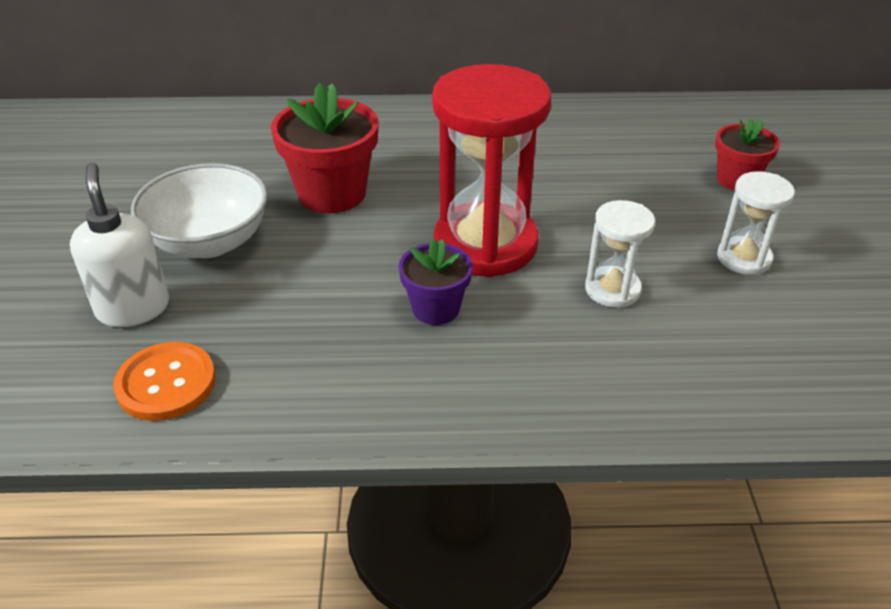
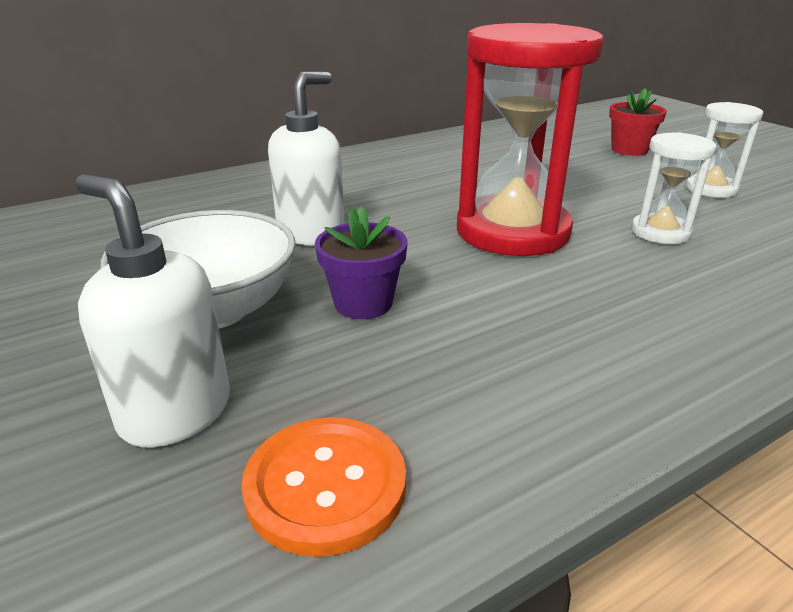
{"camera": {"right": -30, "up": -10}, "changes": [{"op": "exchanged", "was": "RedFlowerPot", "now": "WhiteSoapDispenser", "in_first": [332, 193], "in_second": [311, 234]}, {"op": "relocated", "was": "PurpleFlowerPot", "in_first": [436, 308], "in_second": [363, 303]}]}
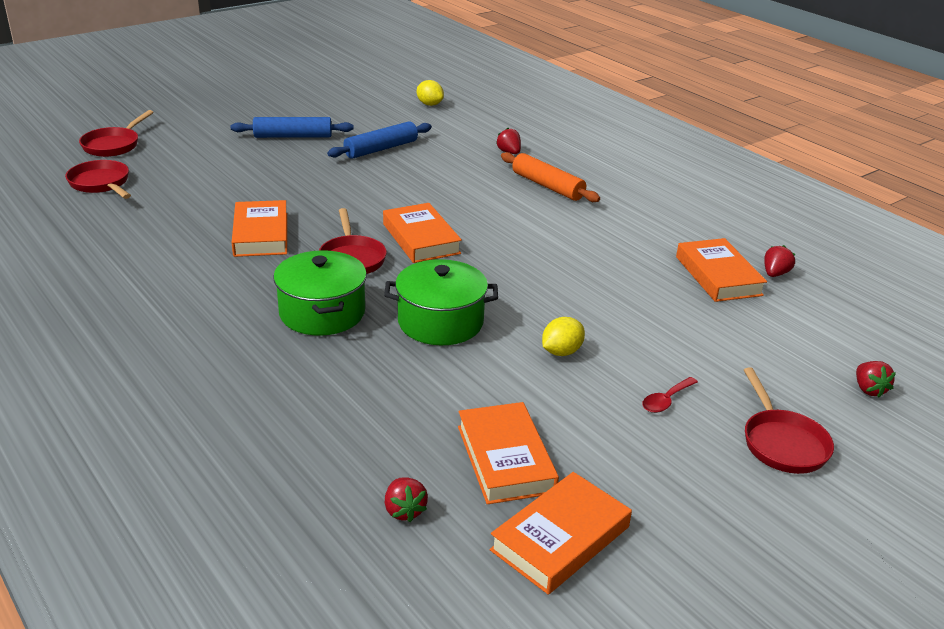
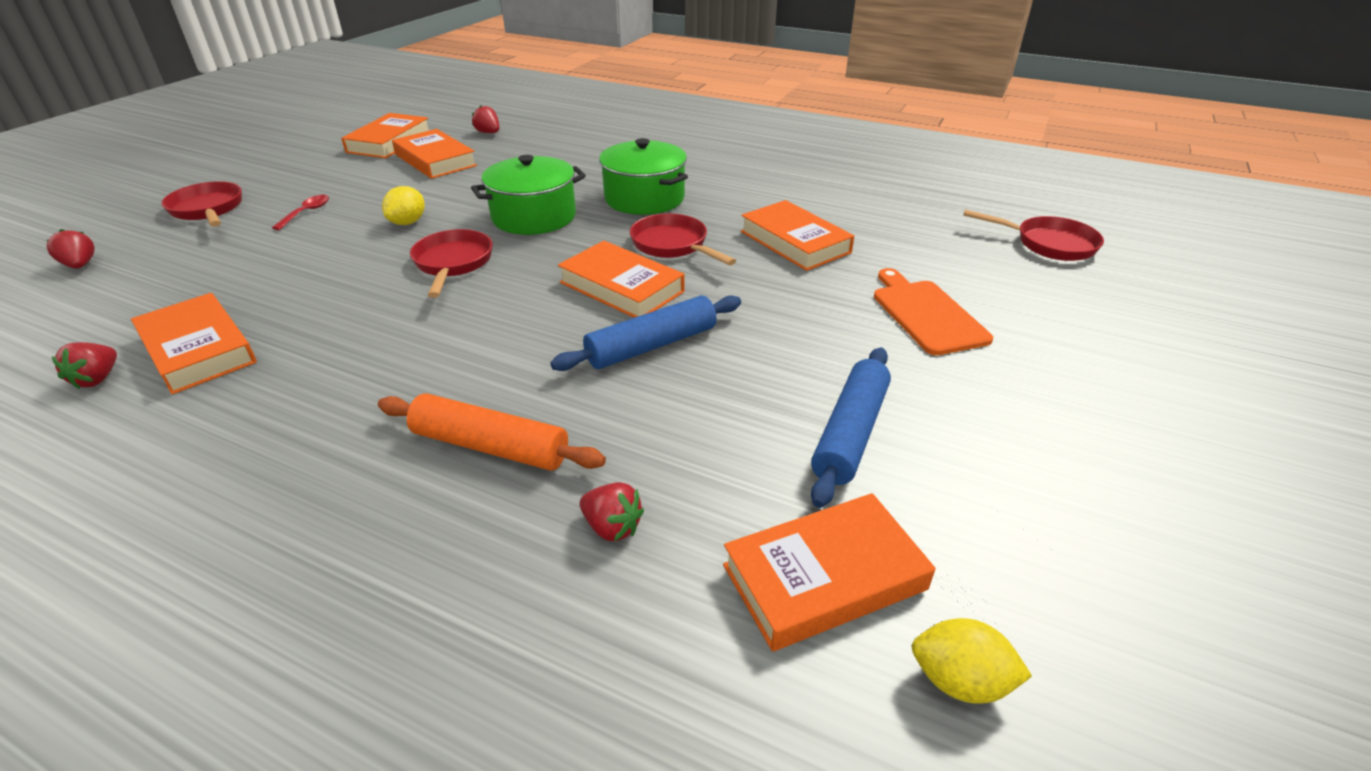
{"camera": {"right": 155, "up": 5}, "changes": [{"op": "relocated", "was": "RedPan", "in_first": [114, 145], "in_second": [453, 264]}, {"op": "relocated", "was": "BlueRollingPin", "in_first": [293, 136], "in_second": [651, 345]}, {"op": "appeared", "now": "OrangeCuttingBoard", "in_second": [926, 314]}, {"op": "appeared", "now": "OrangeBook", "in_second": [824, 577]}]}
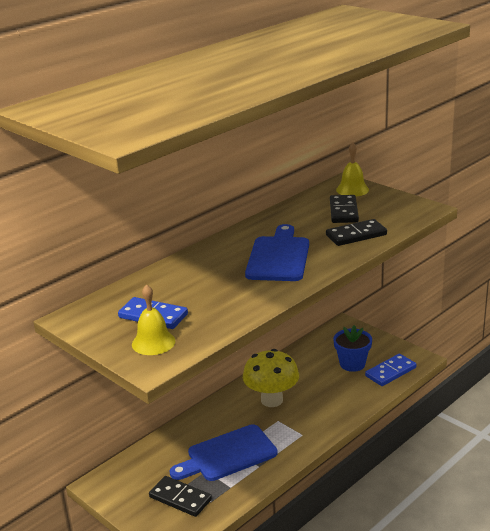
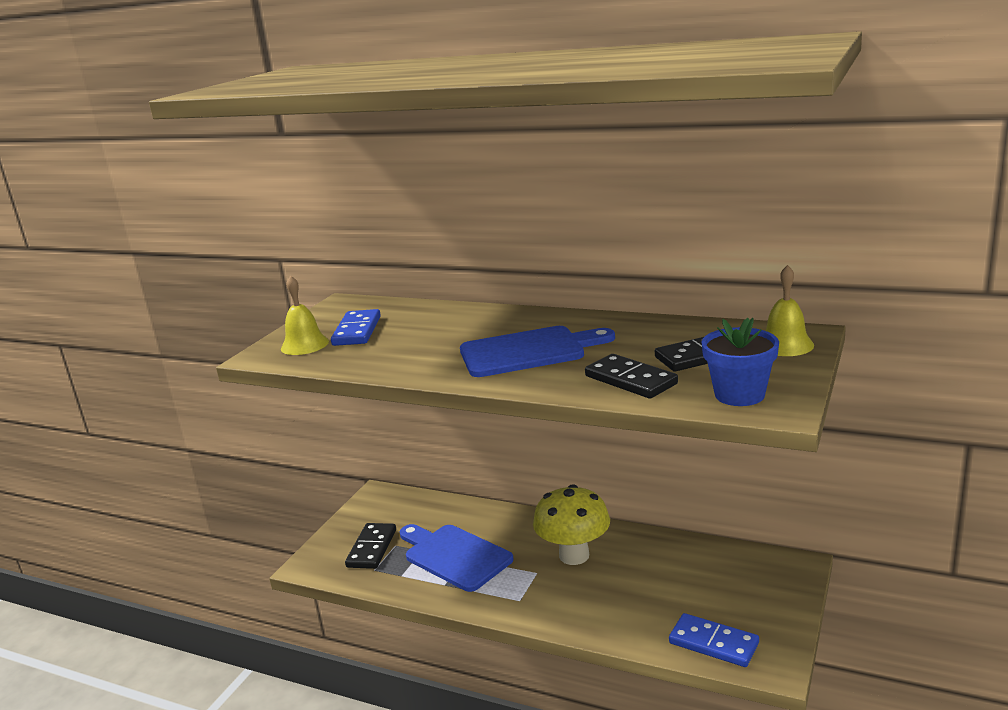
{"camera": {"right": 70, "up": -5}, "changes": [{"op": "relocated", "was": "BlueFlowerPot", "in_first": [352, 364], "in_second": [739, 394]}]}
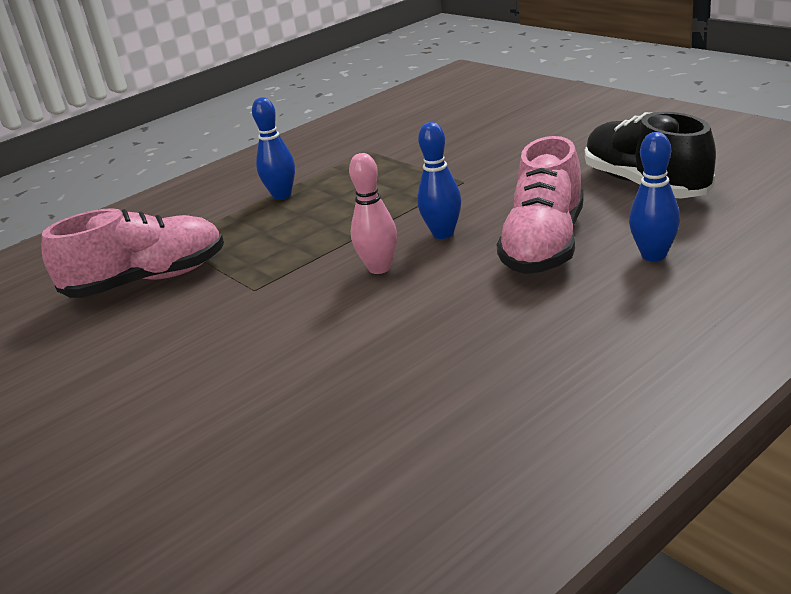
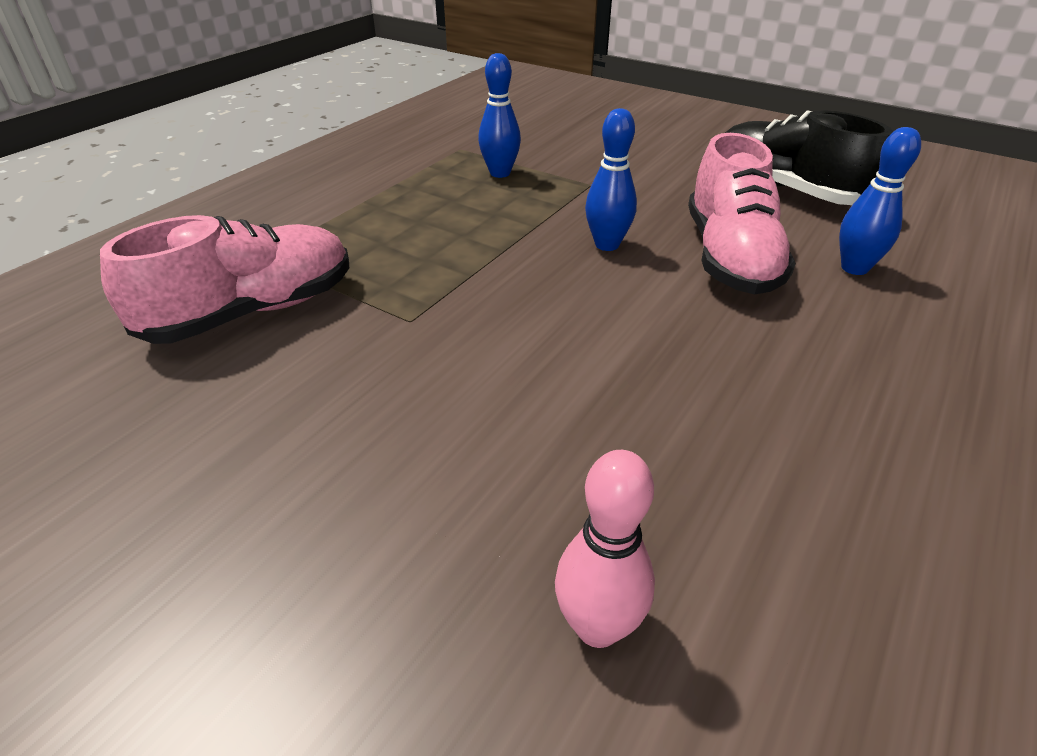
{"camera": {"right": -20, "up": 10}, "changes": [{"op": "relocated", "was": "BlueBowlingPin", "in_first": [282, 195], "in_second": [500, 173]}, {"op": "relocated", "was": "PinkBowlingPin", "in_first": [379, 268], "in_second": [597, 626]}]}
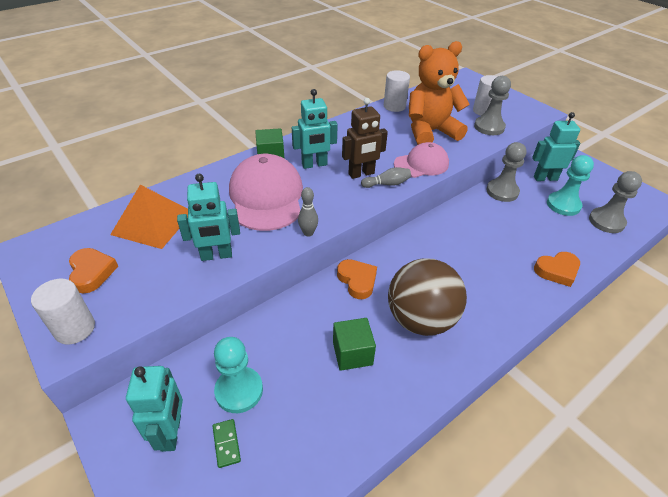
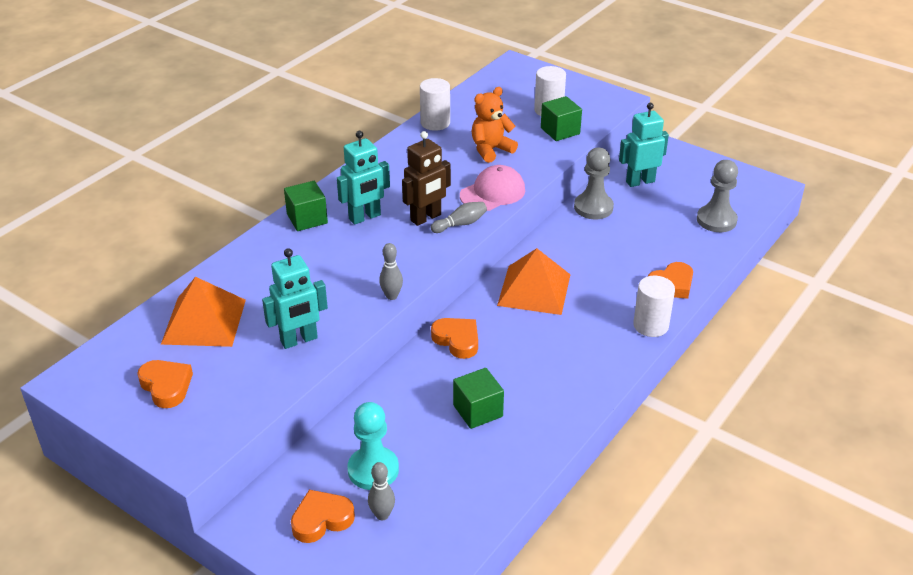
{"camera": {"right": -15, "up": -5}, "changes": [{"op": "size", "was": "OrangeTeddyBear", "in_first": [430, 132], "in_second": [491, 150], "ratio": 0.6}, {"op": "exchanged", "was": "GreyPawn", "now": "GreenCube", "in_first": [489, 127], "in_second": [560, 131]}, {"op": "missing", "was": "PinkCap", "in_first": [266, 197]}, {"op": "missing", "was": "TurquoisePawn", "in_first": [563, 205]}, {"op": "missing", "was": "BrownBall", "in_first": [420, 319]}, {"op": "relocated", "was": "WhiteCylinder", "in_first": [75, 329], "in_second": [650, 325]}, {"op": "exchanged", "was": "TurquoiseRobot", "now": "OrangeHeart", "in_first": [171, 433], "in_second": [321, 519]}, {"op": "exchanged", "was": "GreenDomino", "now": "GreyBowlingPin", "in_first": [226, 444], "in_second": [382, 515]}, {"op": "appeared", "now": "OrangePyramid", "in_second": [534, 289]}]}
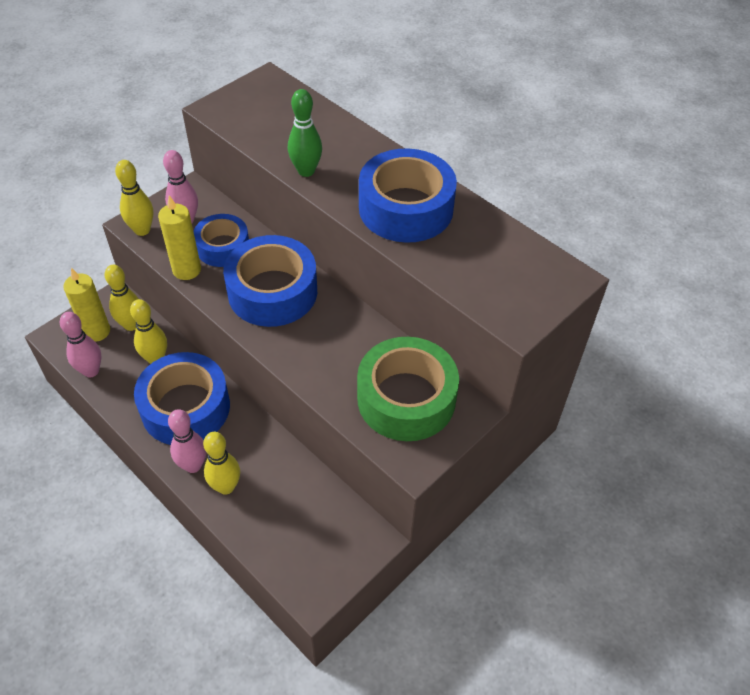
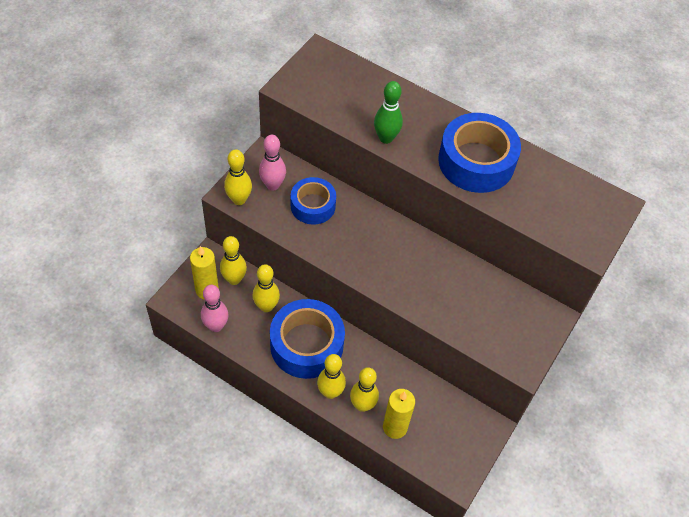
{"camera": {"right": -15, "up": 5}, "changes": [{"op": "relocated", "was": "YellowCandle", "in_first": [187, 270], "in_second": [395, 427]}, {"op": "missing", "was": "BlueTape", "in_first": [272, 291]}, {"op": "missing", "was": "GreenTape", "in_first": [406, 399]}, {"op": "colour", "was": "PinkBowlingPin", "now": "YellowBowlingPin", "in_first": [193, 465], "in_second": [330, 392]}]}
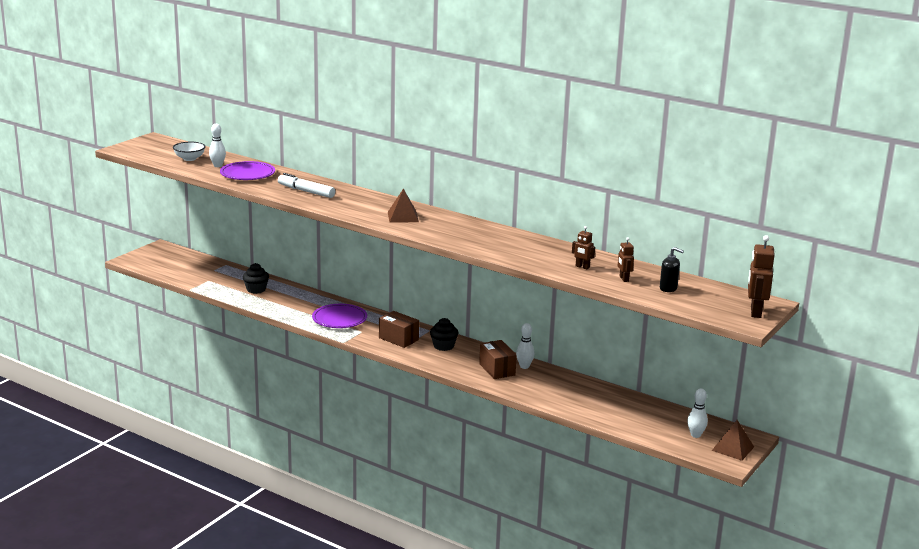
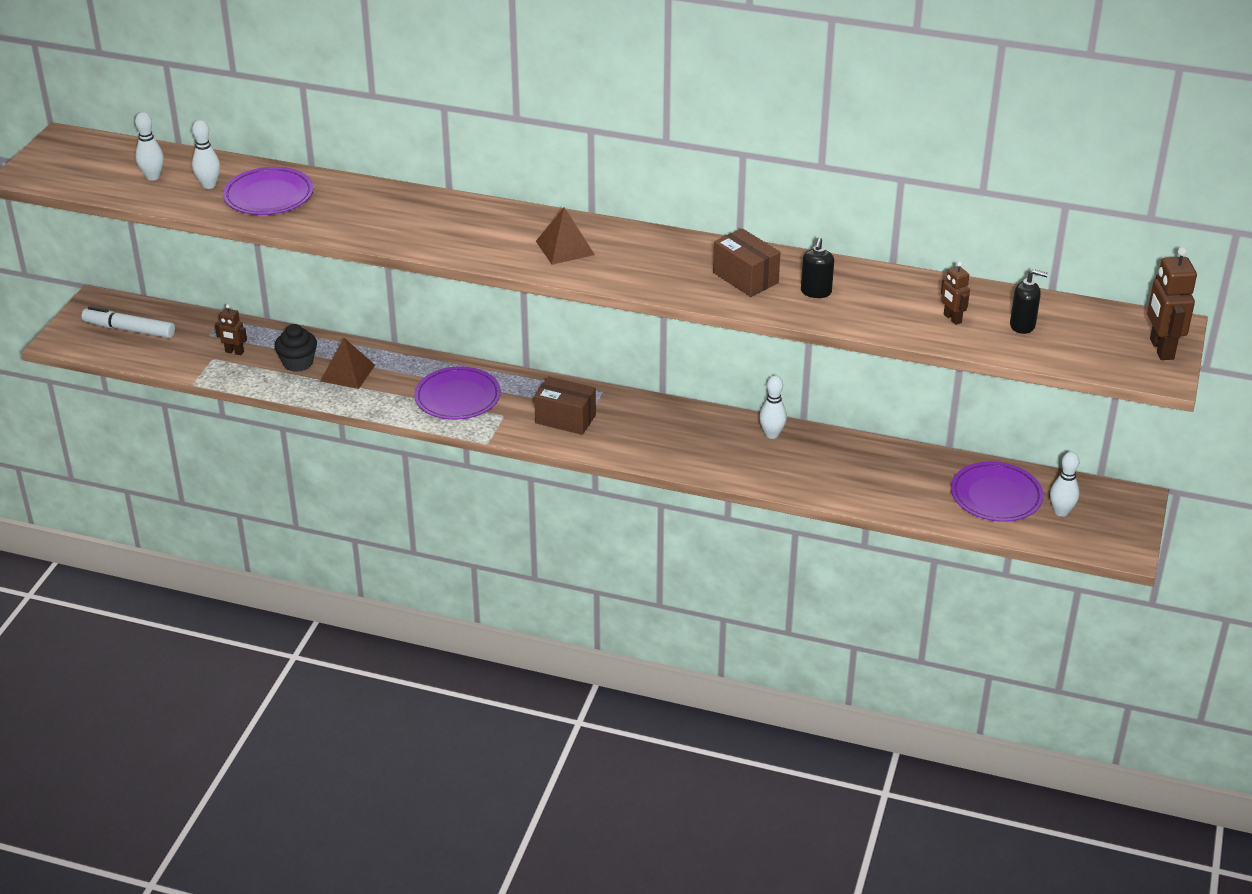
{"camera": {"right": -15, "up": 15}, "changes": [{"op": "exchanged", "was": "WhiteBowl", "now": "WhiteBowlingPin", "in_first": [189, 159], "in_second": [153, 177]}, {"op": "relocated", "was": "WhiteMarker", "in_first": [306, 191], "in_second": [129, 330]}, {"op": "relocated", "was": "BrownRobot", "in_first": [582, 267], "in_second": [234, 352]}, {"op": "missing", "was": "BlackCupcake", "in_first": [443, 346]}, {"op": "relocated", "was": "BrownBox", "in_first": [497, 369], "in_second": [745, 278]}, {"op": "relocated", "was": "BrownPyramid", "in_first": [733, 448], "in_second": [347, 373]}, {"op": "appeared", "now": "BlackSoapDispenser", "in_second": [816, 292]}, {"op": "appeared", "now": "PurplePlate", "in_second": [996, 496]}]}
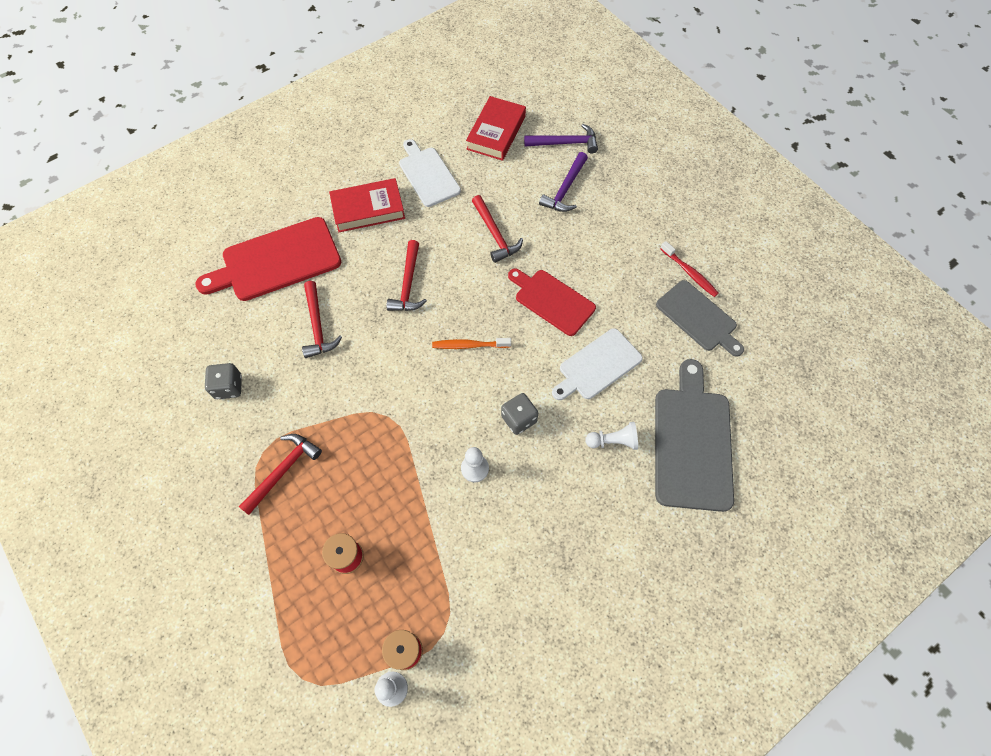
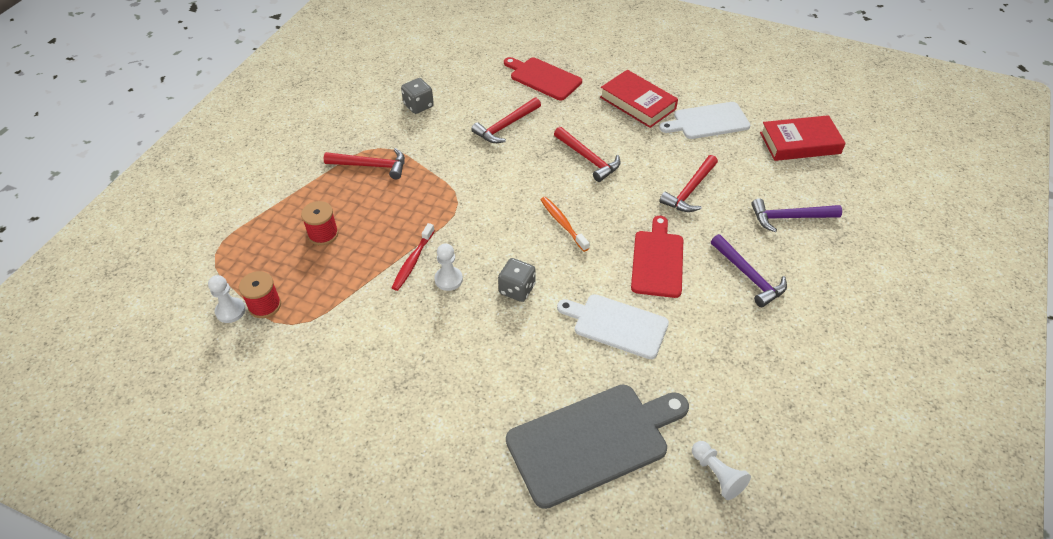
{"camera": {"right": 60, "up": -15}, "changes": [{"op": "relocated", "was": "PurpleHammer", "in_first": [565, 143], "in_second": [749, 276]}, {"op": "spun", "was": "WhiteCuttingBoard", "in_first": [428, 174], "in_second": [708, 121], "clockwise": -135}, {"op": "size", "was": "RedCuttingBoard", "in_first": [276, 261], "in_second": [543, 78], "ratio": 0.66}, {"op": "spun", "was": "RedHammer", "in_first": [408, 284], "in_second": [588, 159], "clockwise": -105}, {"op": "relocated", "was": "RedToothbrush", "in_first": [689, 273], "in_second": [412, 261]}, {"op": "missing", "was": "GreyCuttingBoard", "in_first": [698, 318]}, {"op": "relocated", "was": "WhitePawn", "in_first": [613, 441], "in_second": [717, 475]}]}
